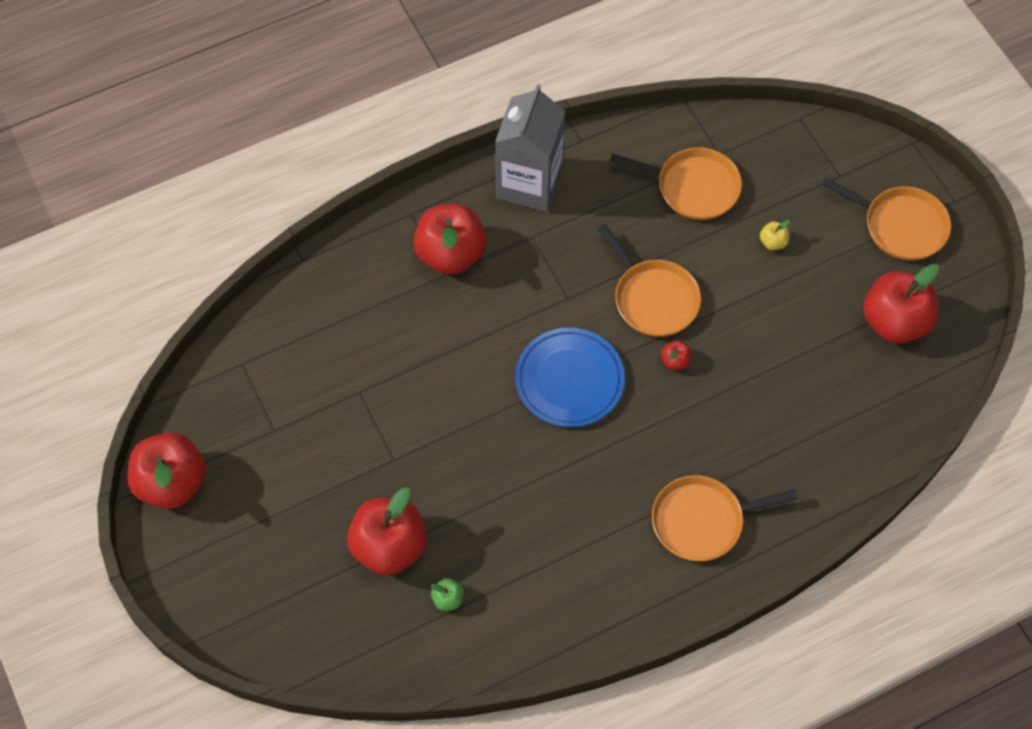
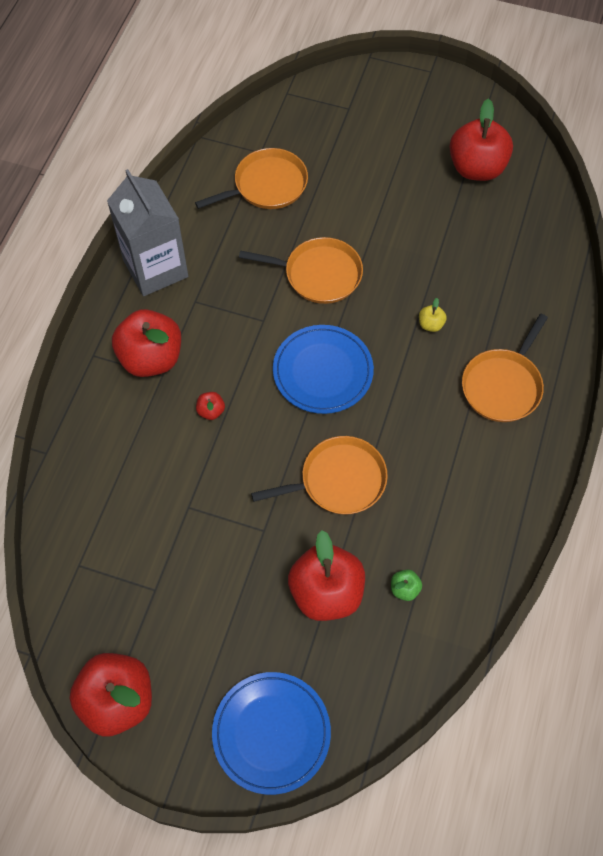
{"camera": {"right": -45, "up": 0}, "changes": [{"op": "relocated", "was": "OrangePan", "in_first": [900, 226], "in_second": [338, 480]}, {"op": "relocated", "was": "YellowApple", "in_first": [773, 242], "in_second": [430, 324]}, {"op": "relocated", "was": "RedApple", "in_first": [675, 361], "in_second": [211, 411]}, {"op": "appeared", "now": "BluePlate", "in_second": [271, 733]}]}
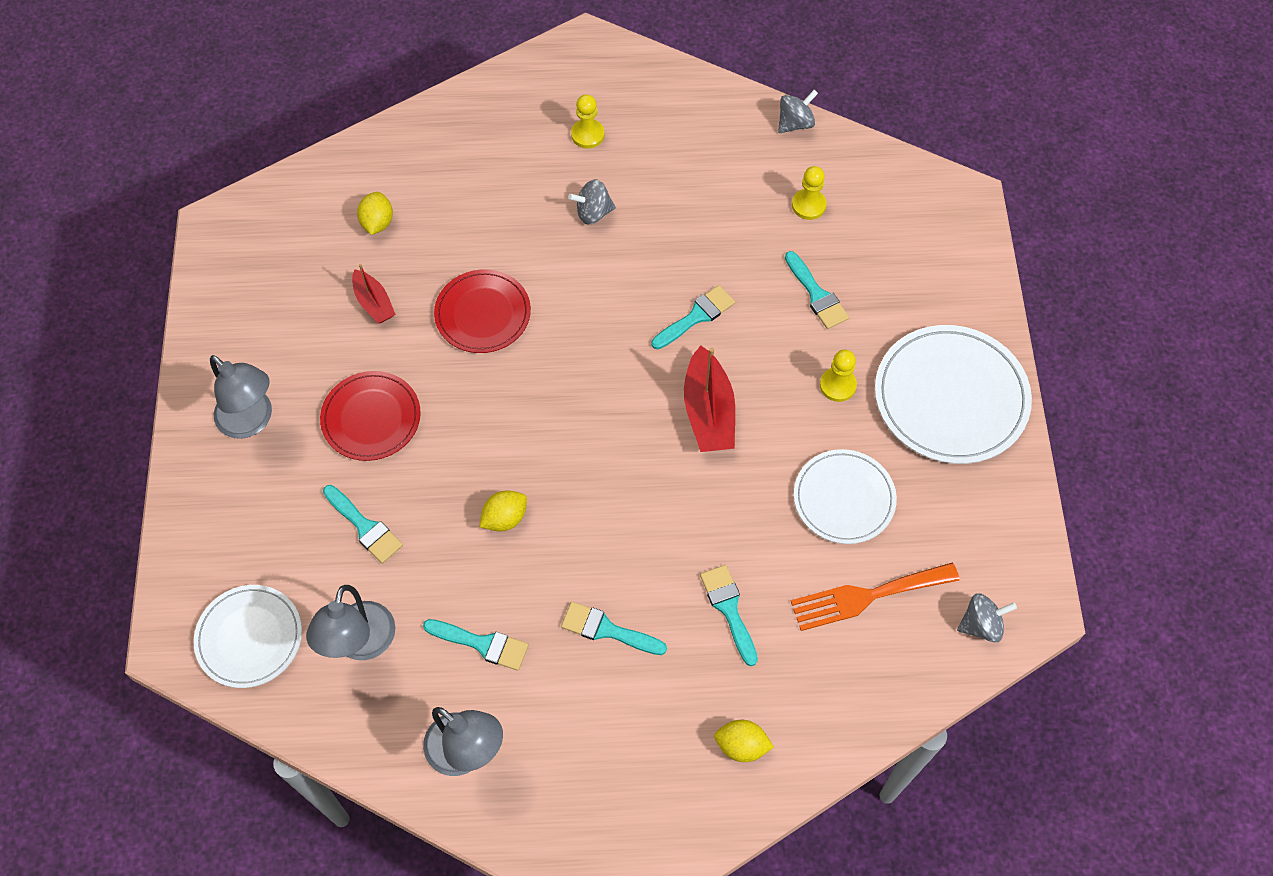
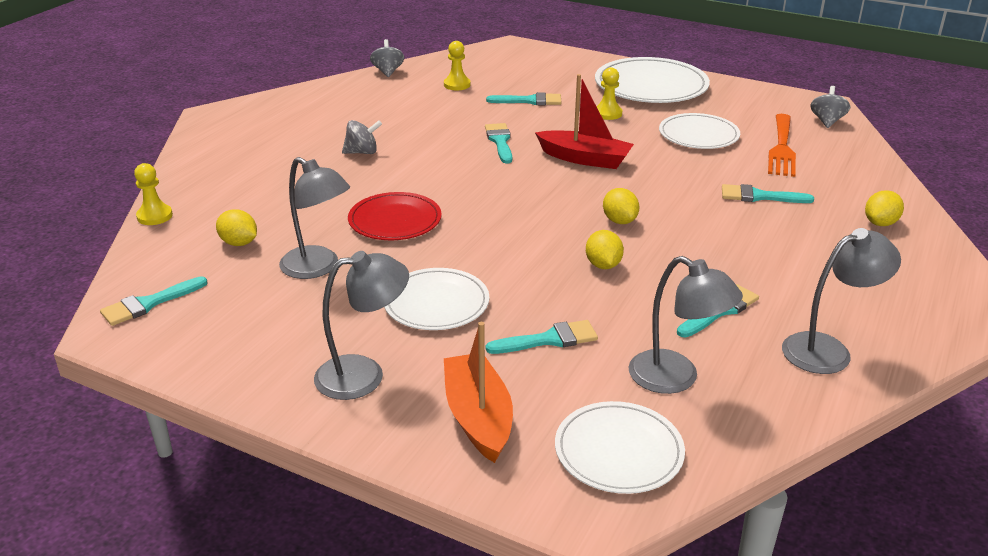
{"camera": {"right": -60, "up": -30}, "changes": [{"op": "relocated", "was": "YellowPawn", "in_first": [587, 135], "in_second": [154, 216]}, {"op": "spun", "was": "GreySpinningTop", "in_first": [593, 213], "in_second": [362, 152], "clockwise": -120}, {"op": "exchanged", "was": "RedBoat", "now": "GreyLamp", "in_first": [374, 303], "in_second": [318, 268]}, {"op": "colour", "was": "RedPlate", "now": "WhitePlate", "in_first": [371, 418], "in_second": [436, 303]}, {"op": "relocated", "was": "TurquoiseBrush", "in_first": [607, 630], "in_second": [149, 303]}, {"op": "appeared", "now": "YellowLemon", "in_second": [619, 221]}, {"op": "appeared", "now": "OrangeBoat", "in_second": [478, 417]}]}
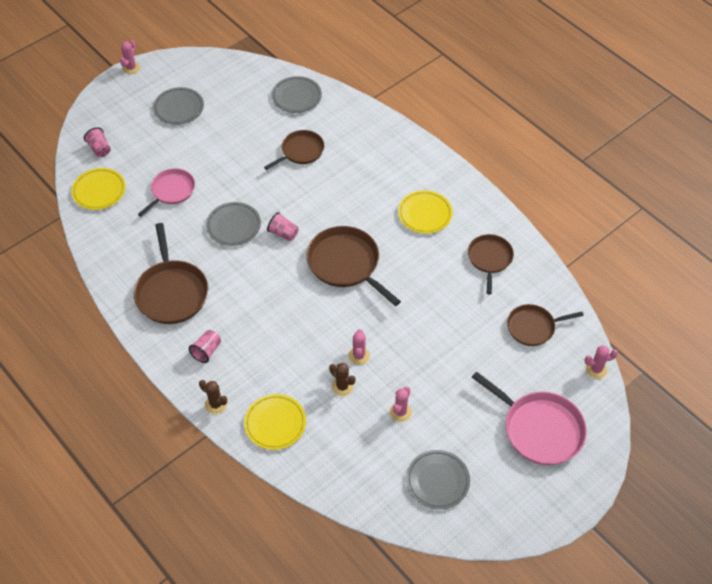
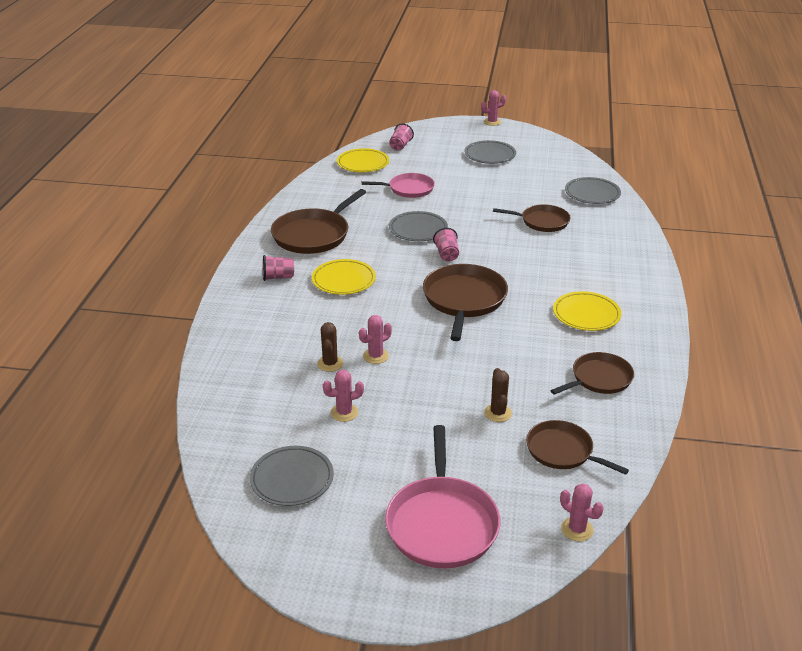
{"camera": {"right": 50, "up": -20}, "changes": [{"op": "relocated", "was": "BrownCactus", "in_first": [216, 404], "in_second": [498, 413]}, {"op": "relocated", "was": "YellowPlate", "in_first": [275, 423], "in_second": [343, 280]}]}
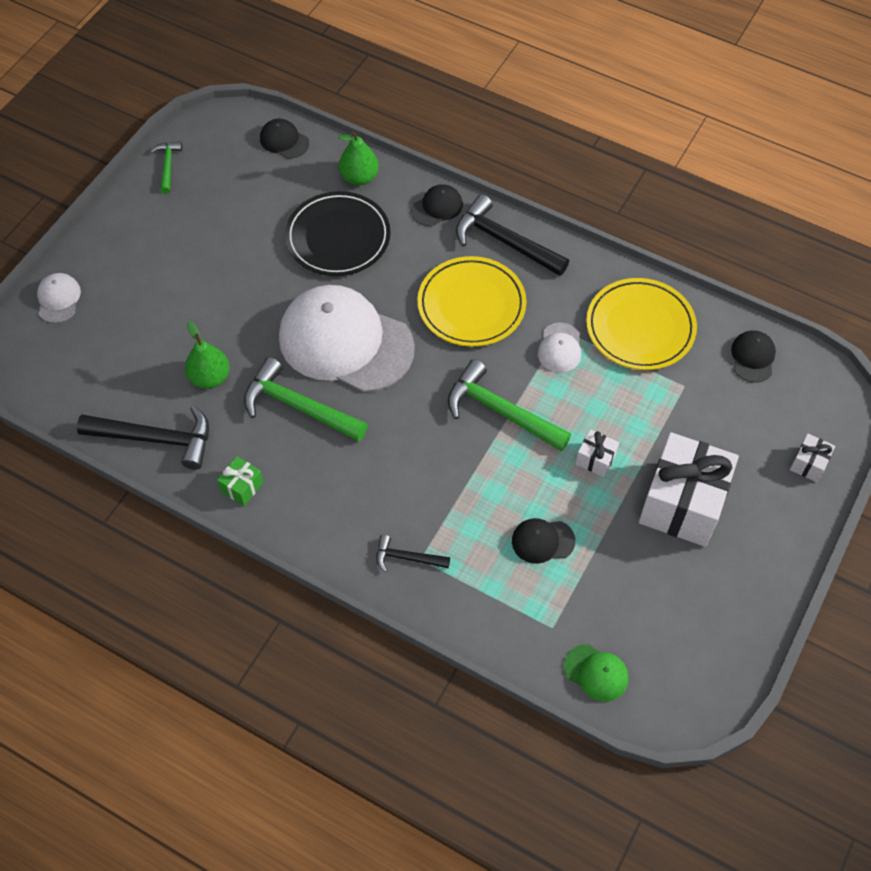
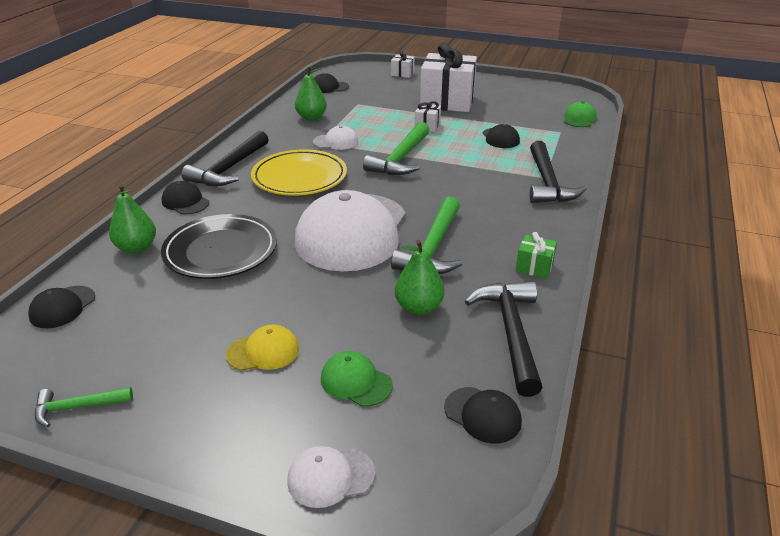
{"camera": {"right": -100, "up": -25}, "changes": [{"op": "exchanged", "was": "YellowPlate", "now": "GreenPear", "in_first": [640, 327], "in_second": [311, 118]}, {"op": "size", "was": "BlackHammer", "in_first": [407, 558], "in_second": [547, 183], "ratio": 1.86}, {"op": "appeared", "now": "YellowCap", "in_second": [263, 352]}, {"op": "appeared", "now": "GreenCap", "in_second": [355, 382]}, {"op": "appeared", "now": "BlackCap", "in_second": [483, 415]}]}
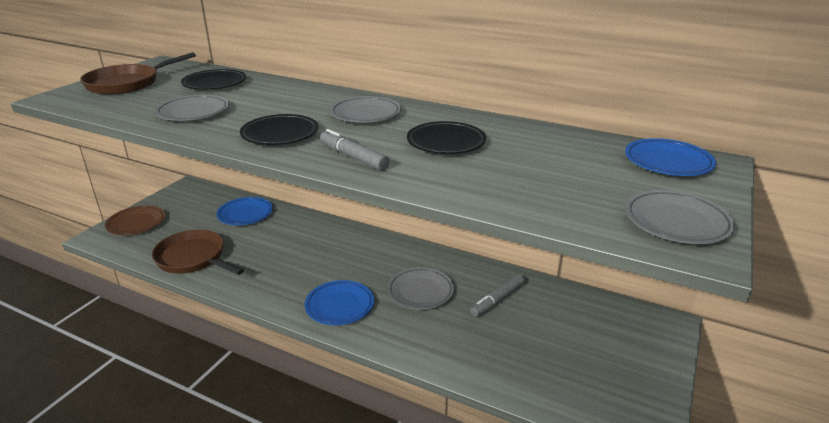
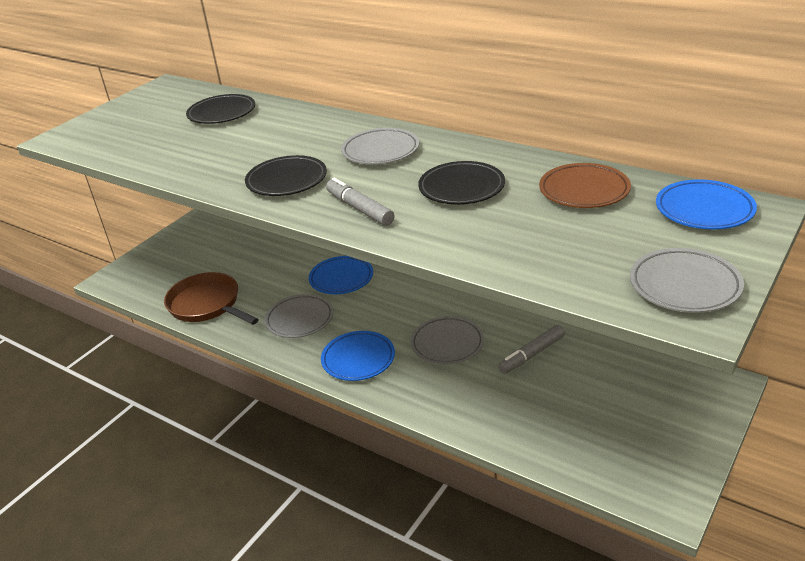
{"camera": {"right": 10, "up": 5}, "changes": [{"op": "missing", "was": "BrownPan", "in_first": [127, 84]}, {"op": "relocated", "was": "GreyPlate", "in_first": [193, 112], "in_second": [299, 319]}, {"op": "relocated", "was": "BluePlate", "in_first": [245, 214], "in_second": [341, 278]}, {"op": "relocated", "was": "BrownPlate", "in_first": [136, 223], "in_second": [584, 191]}]}
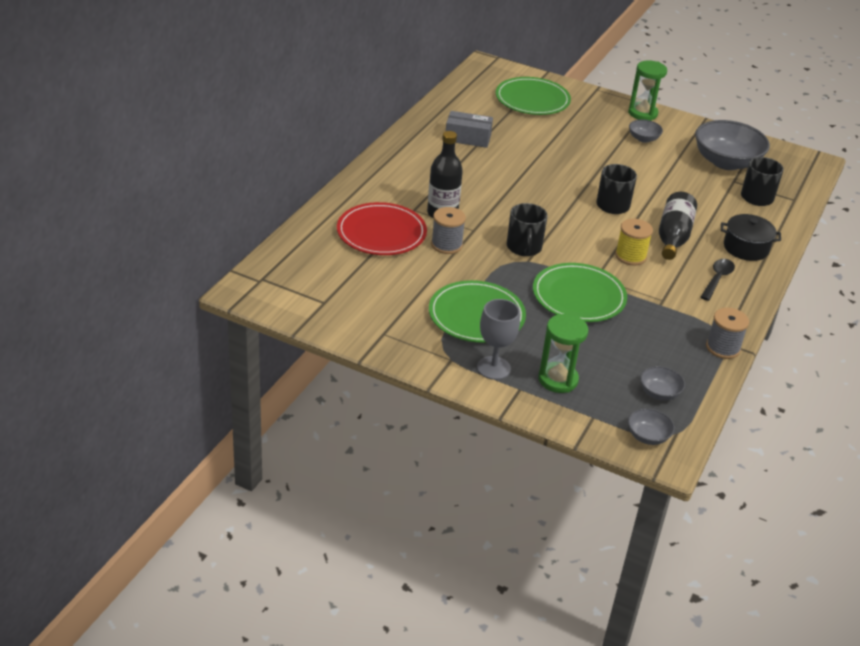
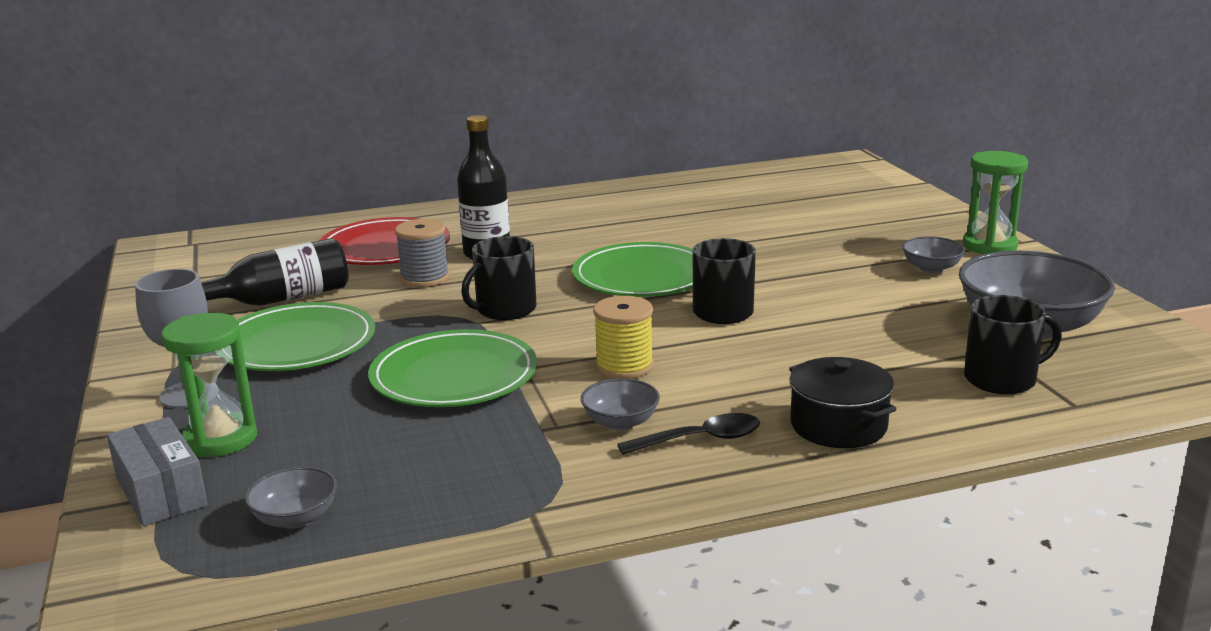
{"camera": {"right": 50, "up": -15}, "changes": [{"op": "relocated", "was": "GreenPlate", "in_first": [532, 100], "in_second": [642, 277]}, {"op": "relocated", "was": "GreyBox", "in_first": [467, 138], "in_second": [161, 492]}, {"op": "relocated", "was": "BlackBottle", "in_first": [673, 237], "in_second": [282, 299]}, {"op": "missing", "was": "GreySpool", "in_first": [723, 348]}, {"op": "relocated", "was": "GreyBowl", "in_first": [648, 436], "in_second": [620, 422]}]}
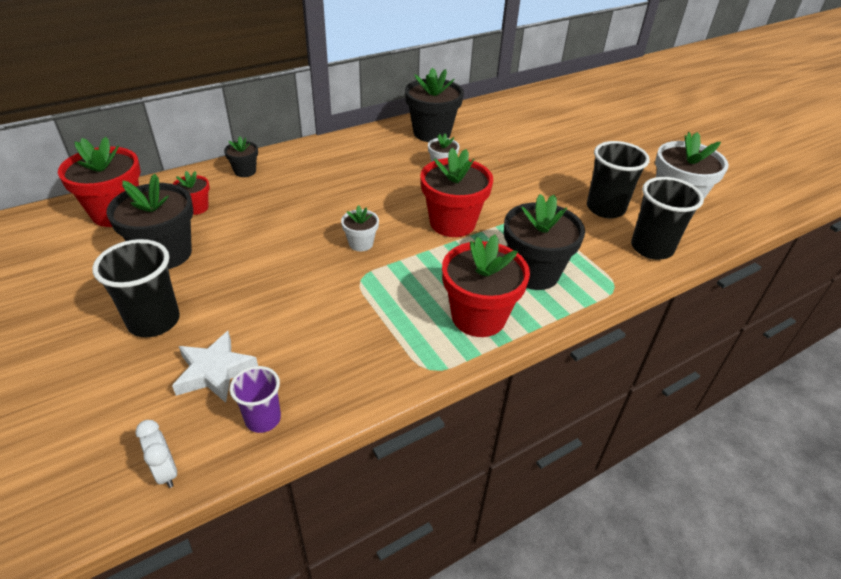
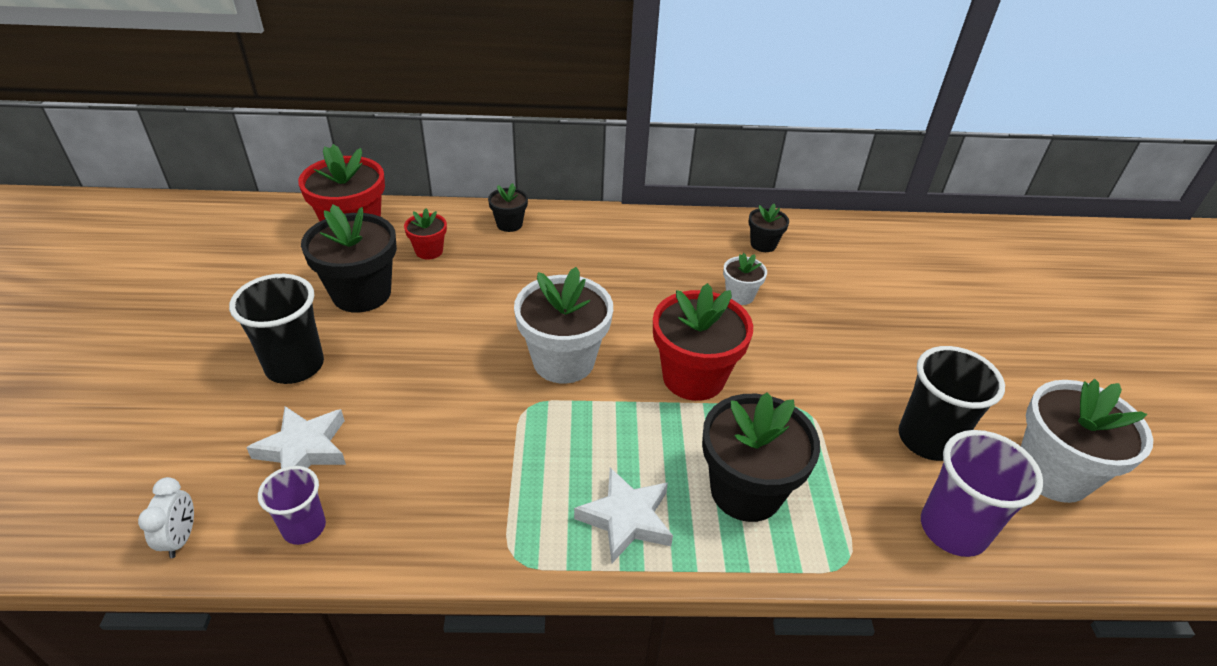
{"camera": {"right": 30, "up": 0}, "changes": [{"op": "size", "was": "BlackFlowerPot", "in_first": [432, 133], "in_second": [763, 244], "ratio": 0.51}, {"op": "colour", "was": "BlackCup", "now": "PurpleCup", "in_first": [651, 248], "in_second": [953, 529]}, {"op": "size", "was": "WhiteFlowerPot", "in_first": [361, 243], "in_second": [563, 361], "ratio": 1.97}, {"op": "exchanged", "was": "RedFlowerPot", "now": "WhiteStar", "in_first": [478, 317], "in_second": [626, 519]}]}
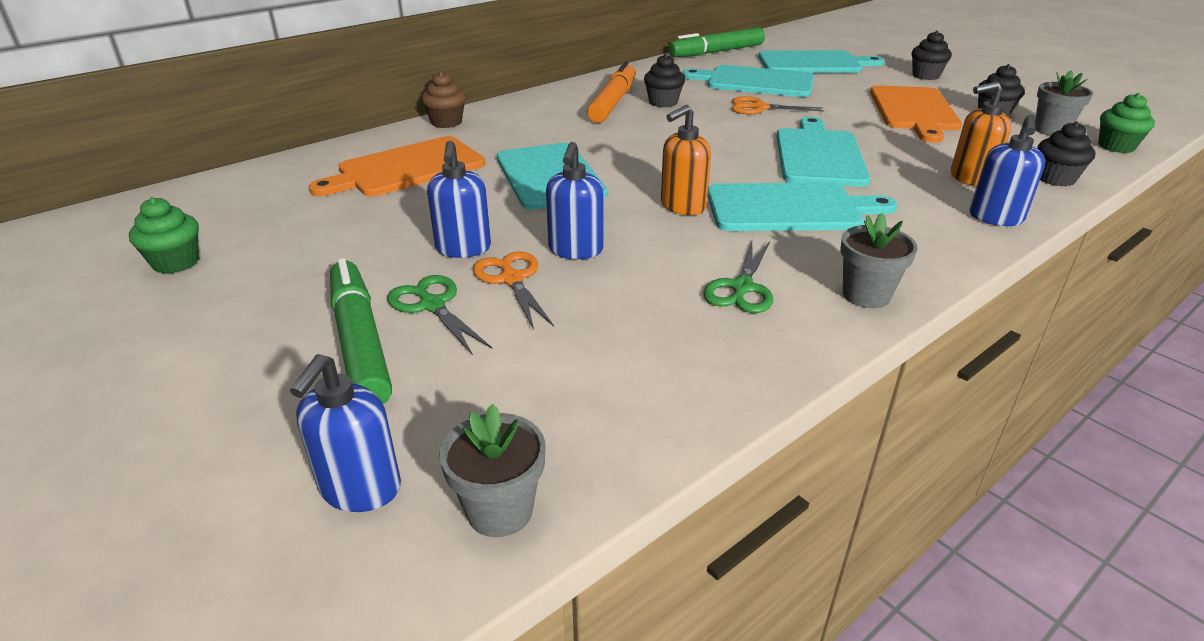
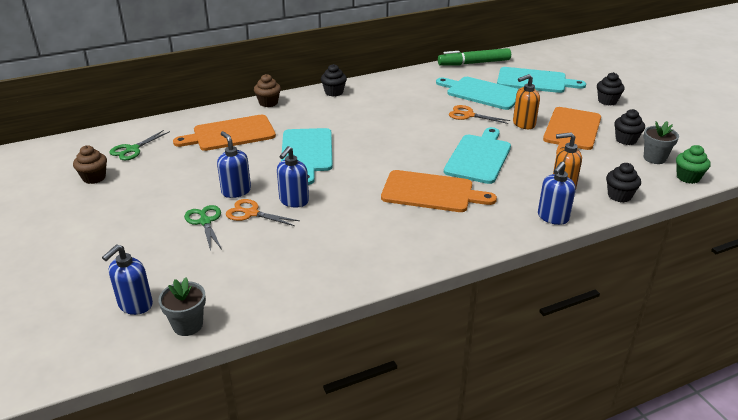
{"camera": {"right": 15, "up": 0}, "changes": [{"op": "relocated", "was": "BlackCupcake", "in_first": [663, 102], "in_second": [334, 92]}, {"op": "missing", "was": "OrangeMarker", "in_first": [613, 102]}, {"op": "relocated", "was": "OrangeSoapDispenser", "in_first": [682, 206], "in_second": [523, 124]}, {"op": "spun", "was": "BlueSoapDispenser", "in_first": [463, 249], "in_second": [236, 191], "clockwise": 135}, {"op": "colour", "was": "TurquoiseCuttingBoard", "now": "OrangeCuttingBoard", "in_first": [789, 208], "in_second": [431, 192]}, {"op": "colour", "was": "GreenCupcake", "now": "BrownCupcake", "in_first": [176, 262], "in_second": [94, 178]}, {"op": "missing", "was": "GreyFlowerPot", "in_first": [866, 295]}, {"op": "relocated", "was": "GreenScissors", "in_first": [742, 288], "in_second": [132, 149]}, {"op": "spun", "was": "OrangeScissors", "in_first": [512, 279], "in_second": [251, 213], "clockwise": -60}, {"op": "missing", "was": "GreenMarker", "in_first": [360, 342]}]}
